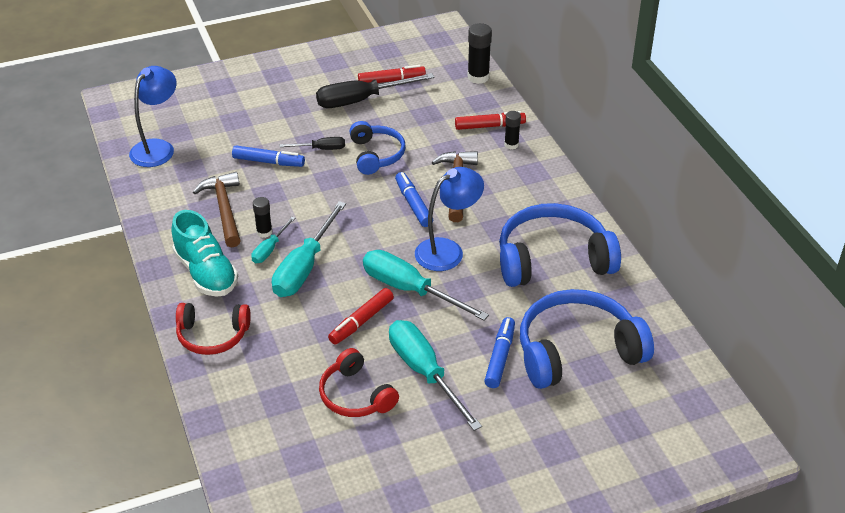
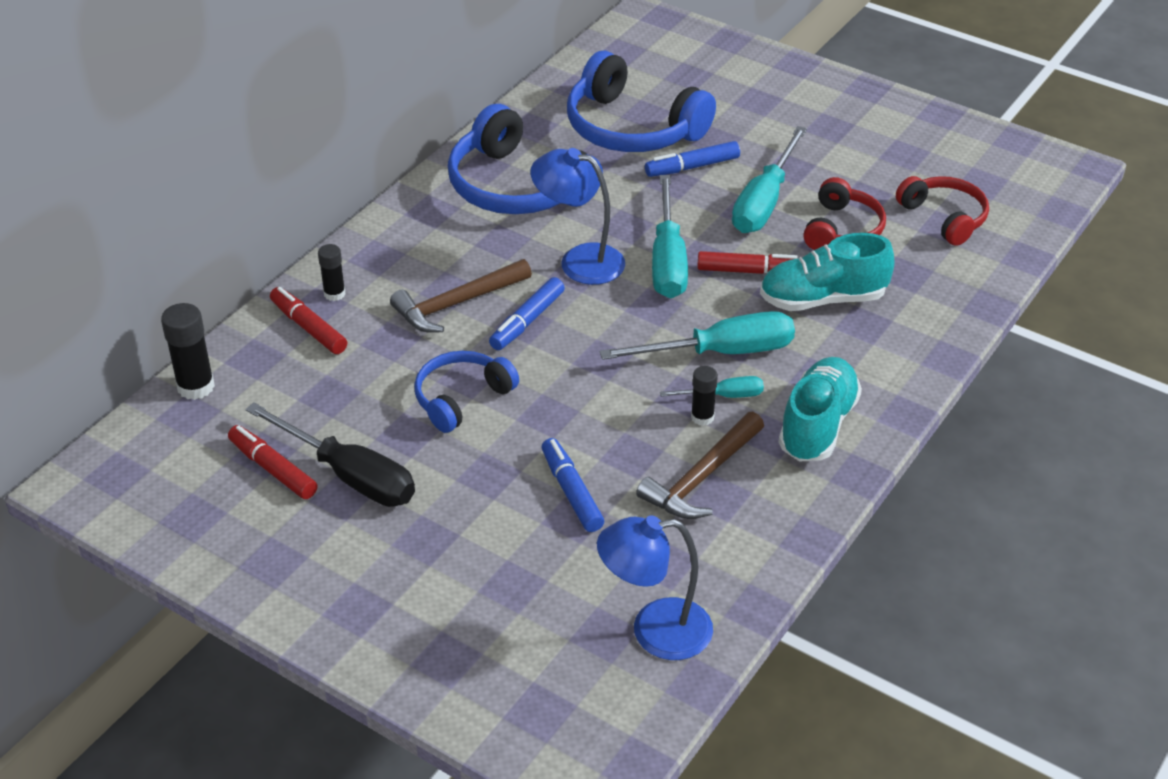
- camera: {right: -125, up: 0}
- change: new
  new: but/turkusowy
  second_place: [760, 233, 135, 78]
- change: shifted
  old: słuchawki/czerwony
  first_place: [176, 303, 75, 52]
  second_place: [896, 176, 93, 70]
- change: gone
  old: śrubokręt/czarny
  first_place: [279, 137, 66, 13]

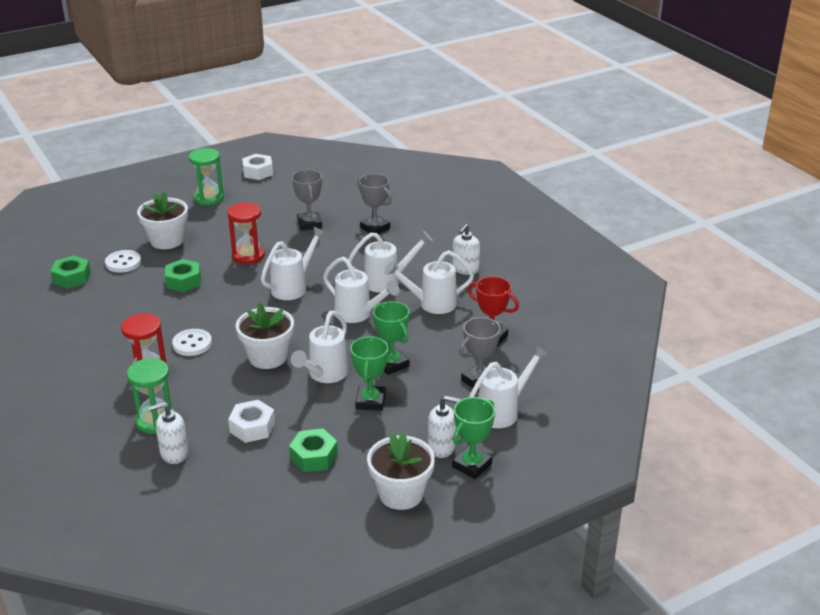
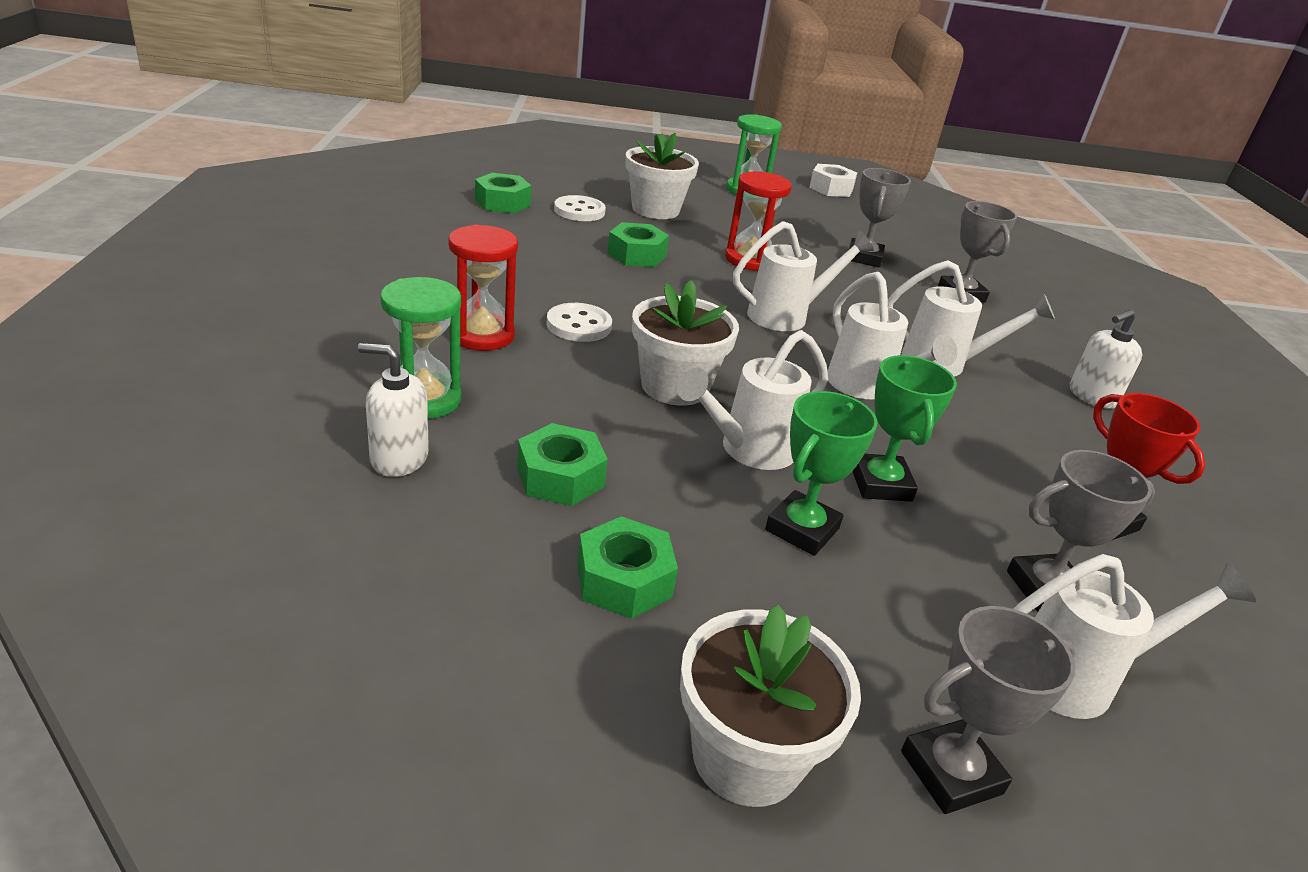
- camera: {right: 25, up: 0}
- change: repainted
  old: nakrętka/biały
  new: nakrętka/zielony
  first_place: [228, 400, 47, 43]
  second_place: [517, 423, 91, 83]
- change: repainted
  old: puchar/zielony
  new: puchar/szary
  first_place: [452, 397, 43, 82]
  second_place: [901, 606, 174, 208]
- change: gone
  old: konewka/biały
  first_place: [384, 250, 90, 64]
- change: gone
  old: dozownik mydła/biały
  first_place: [428, 396, 33, 62]

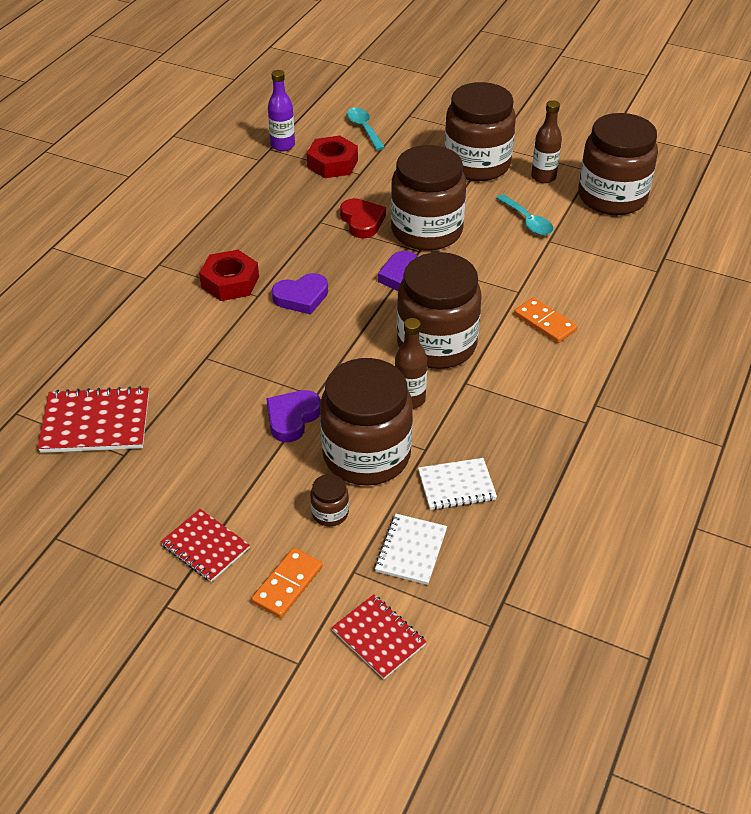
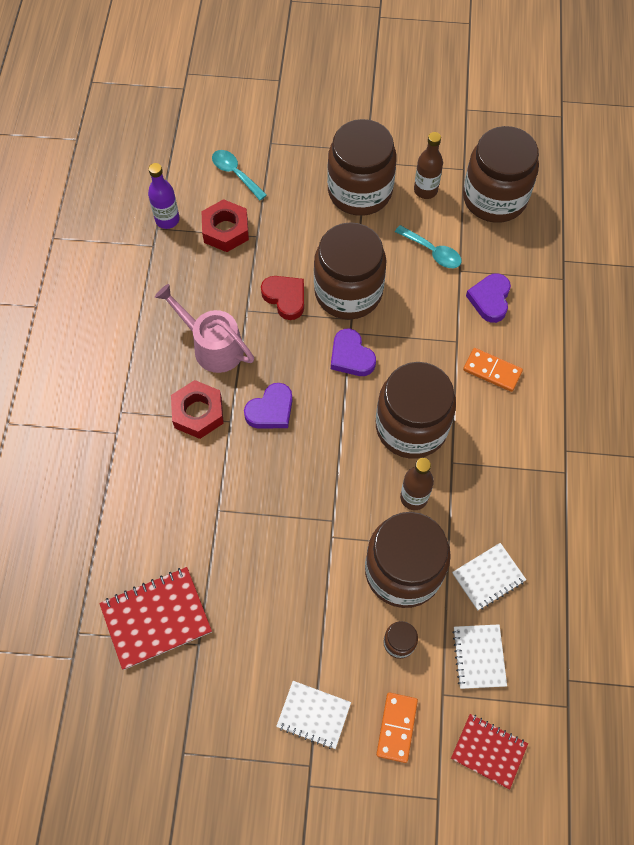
- camera: {right: -20, up: 20}
- change: new
  new: konewka/różowy
  second_place: [155, 284, 99, 89]
- change: repainted
  old: zeszyt/czerwony
  new: zeszyt/biały
  first_place: [161, 509, 89, 73]
  second_place: [276, 681, 75, 68]
- change: shifted
  old: serce/fioletowy
  first_place: [266, 390, 55, 52]
  second_place: [466, 273, 45, 50]

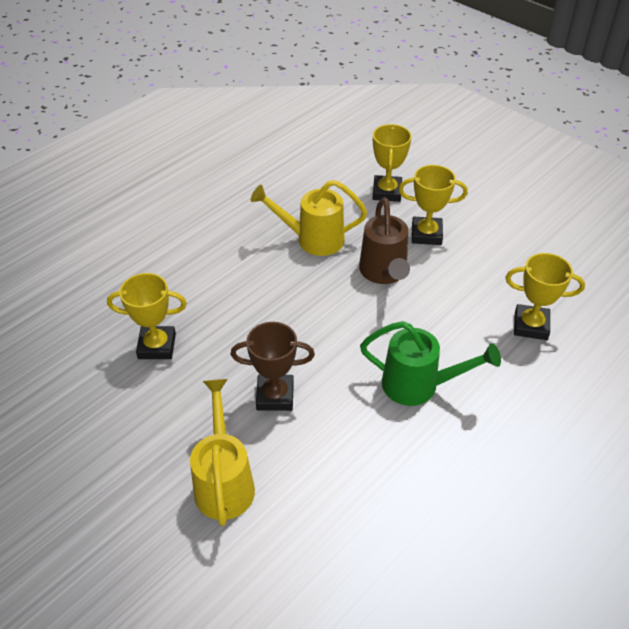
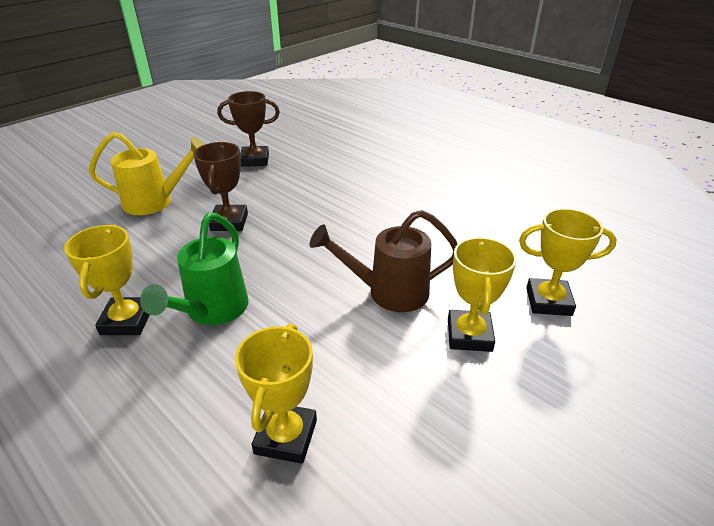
- camera: {right: 90, up: -10}
- change: shifted
  old: puchar/żółty
  first_place: [107, 273, 80, 86]
  second_place: [64, 225, 85, 110]
- change: new
  new: puchar/brązowy
  second_place: [217, 91, 63, 76]
- change: gone
  old: konewka/żółty
  first_place: [251, 180, 116, 76]

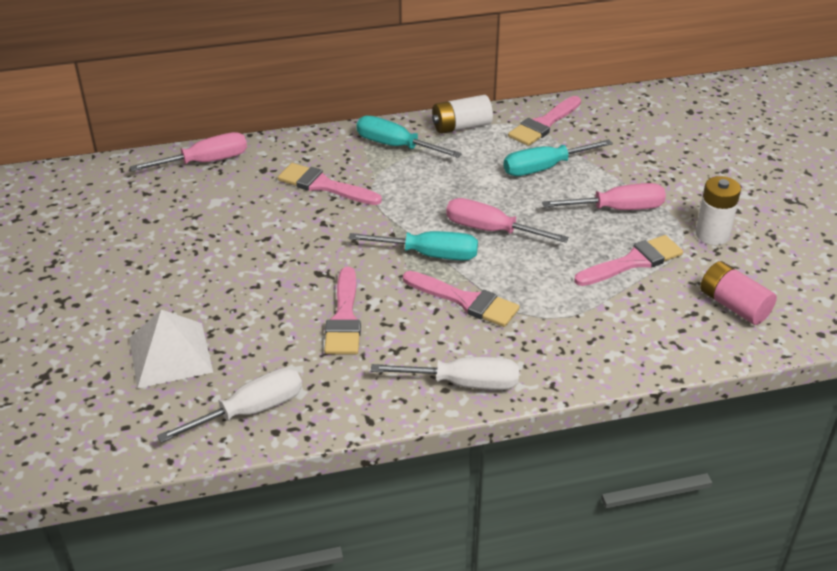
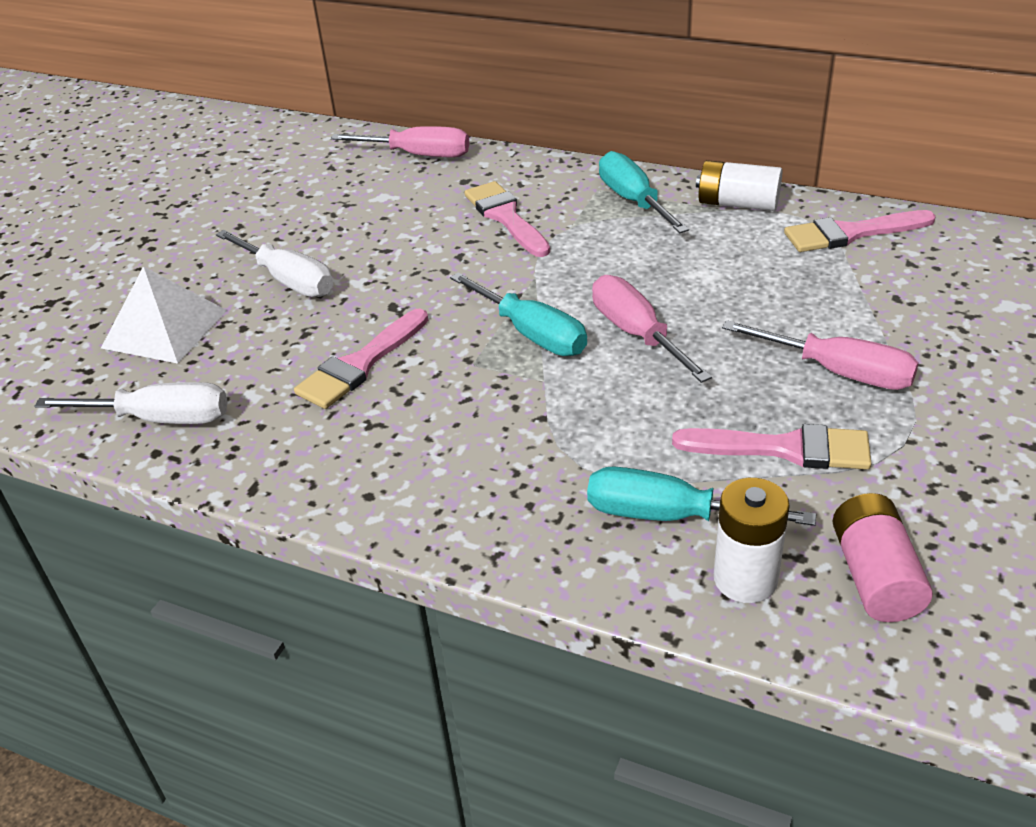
- camera: {right: 40, up: 0}
- change: shifted
  old: śrubokręt/biały
  first_place: [371, 357, 148, 33]
  second_place: [216, 230, 117, 67]
- change: shifted
  old: śrubokręt/turkusowy
  first_place: [503, 140, 110, 36]
  second_place: [587, 467, 229, 59]
- change: shifted
  old: bateria/biały
  first_place: [695, 176, 46, 69]
  second_place: [714, 478, 76, 125]
- change: gone
  old: pędzel/różowy
  first_place: [403, 271, 116, 56]

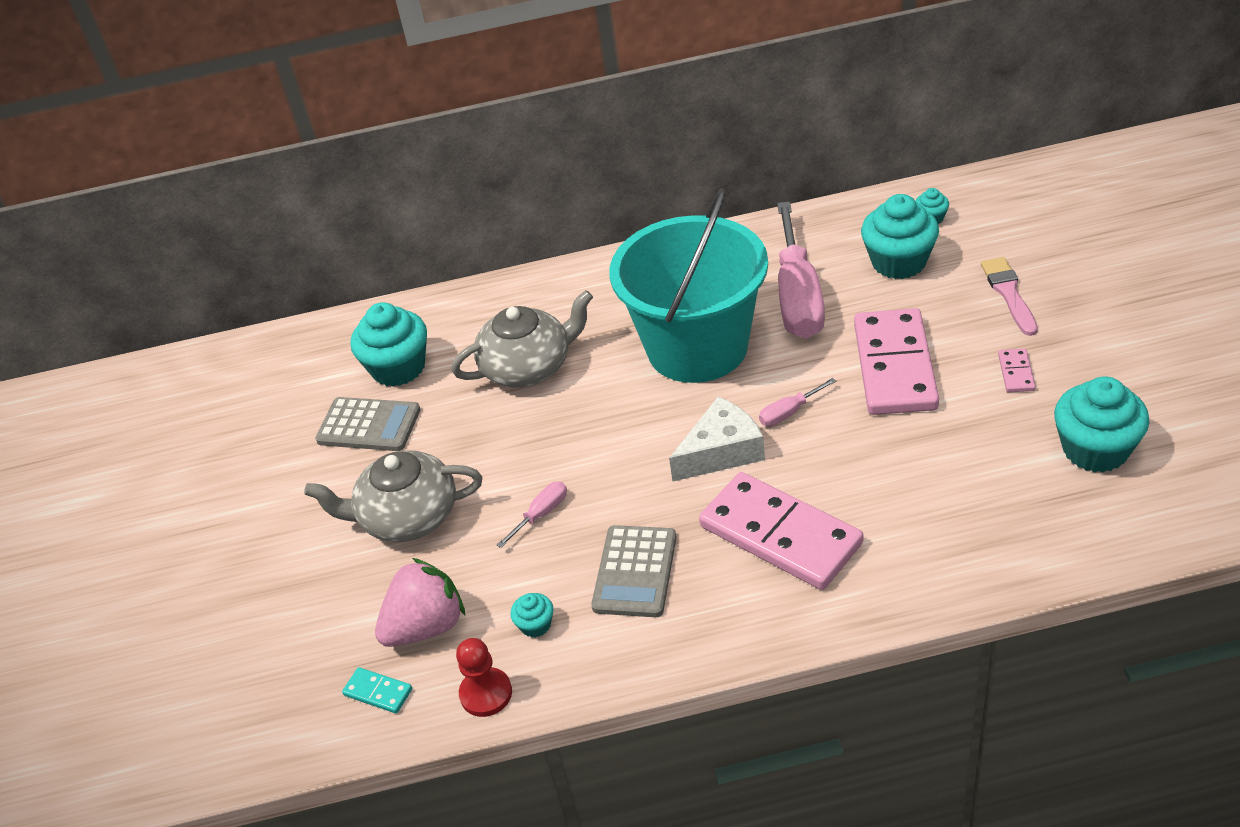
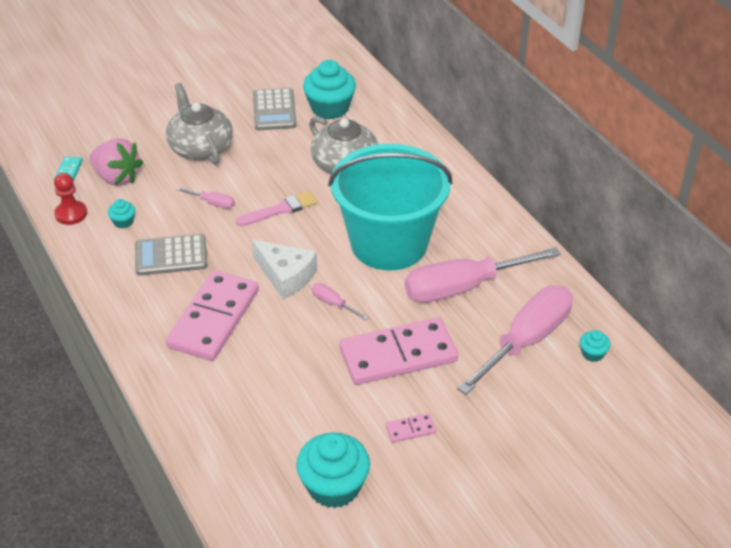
- camera: {right: 65, up: 0}
- change: shifted
  old: pędzel/różowy
  first_place: [981, 257, 57, 79]
  second_place: [236, 191, 82, 35]
- change: swapped
  old: muffinka/turkusowy
  new: śrubokręt/różowy
  first_place: [861, 194, 78, 85]
  second_place: [457, 285, 116, 110]

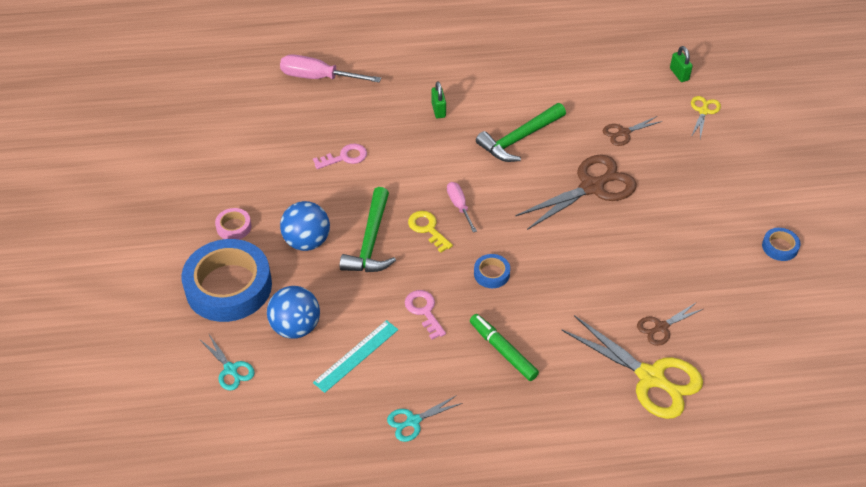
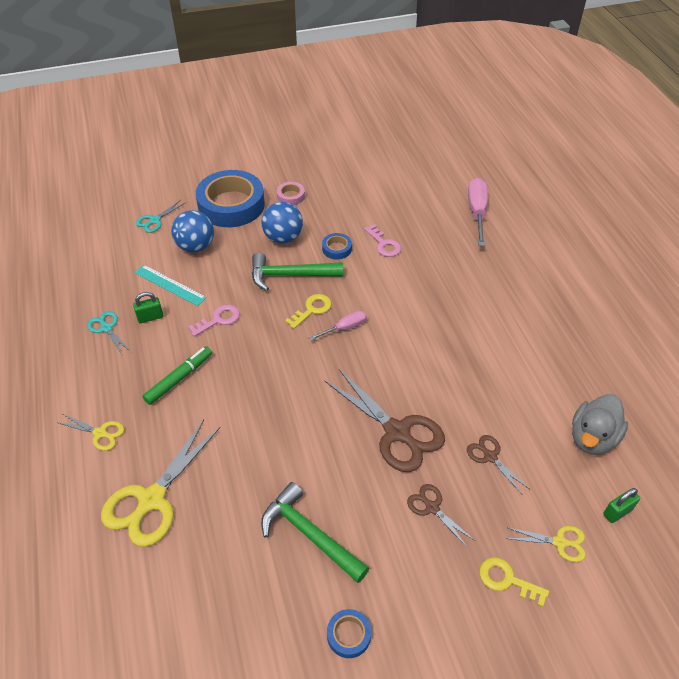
- camera: {right: 80, up: 0}
- change: new
  new: nożyczki/żółty
  second_place: [56, 414, 69, 37]
- change: shifted
  old: kłódka/zielony
  first_place: [431, 81, 15, 37]
  second_place: [133, 292, 30, 31]
- change: shifted
  old: młotek/zielony
  first_place: [476, 103, 90, 59]
  second_place: [261, 482, 108, 101]
- change: shifted
  old: taśma klejąca/niebieski
  first_place: [474, 254, 36, 34]
  second_place: [322, 233, 30, 27]
- change: shifted
  old: nożyczki/brązowy
  first_place: [637, 302, 66, 44]
  second_place: [407, 484, 68, 63]
- change: new
  new: klucz/żółty
  second_place: [479, 557, 70, 50]
- change: new
  new: kaczka/szary
  second_place: [572, 394, 56, 61]

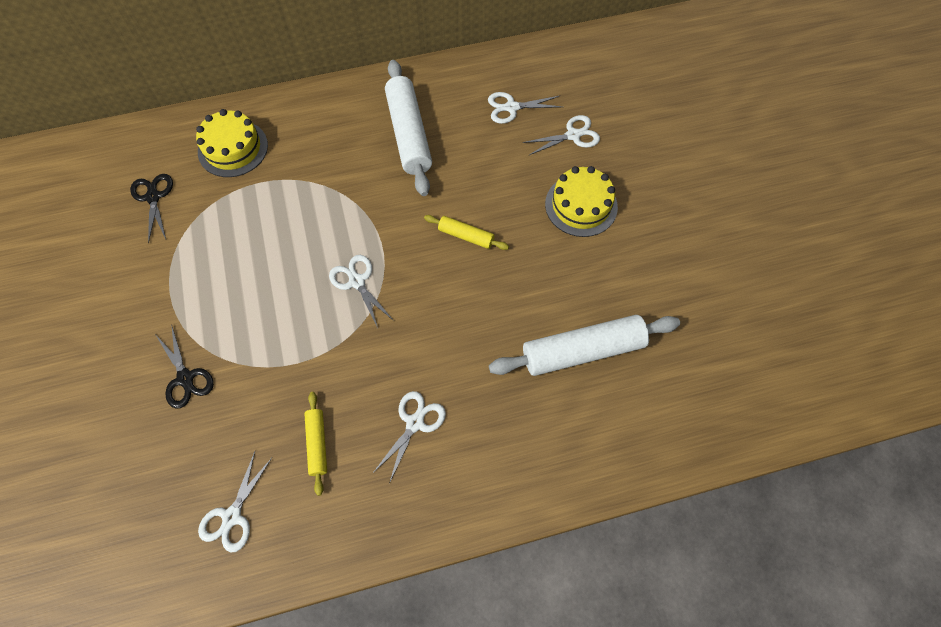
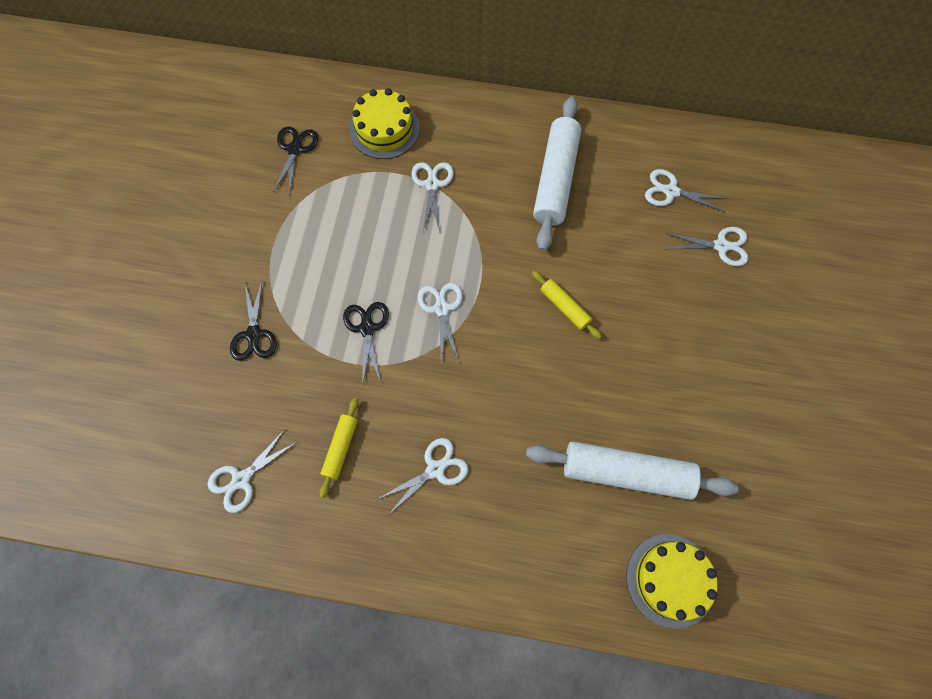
- camera: {right: 25, up: 5}
- change: new
  new: nożyczki/czarny
  second_place: [343, 302, 46, 83]
- change: new
  new: nożyczki/biały
  second_place: [412, 162, 42, 69]
- change: shifted
  old: tort/żółty
  first_place: [545, 166, 73, 71]
  second_place: [626, 534, 91, 95]

